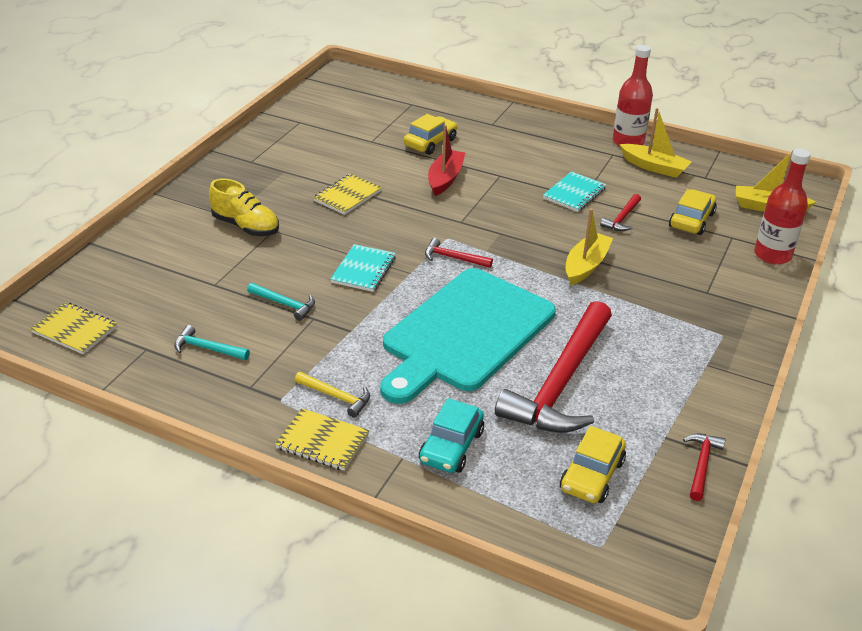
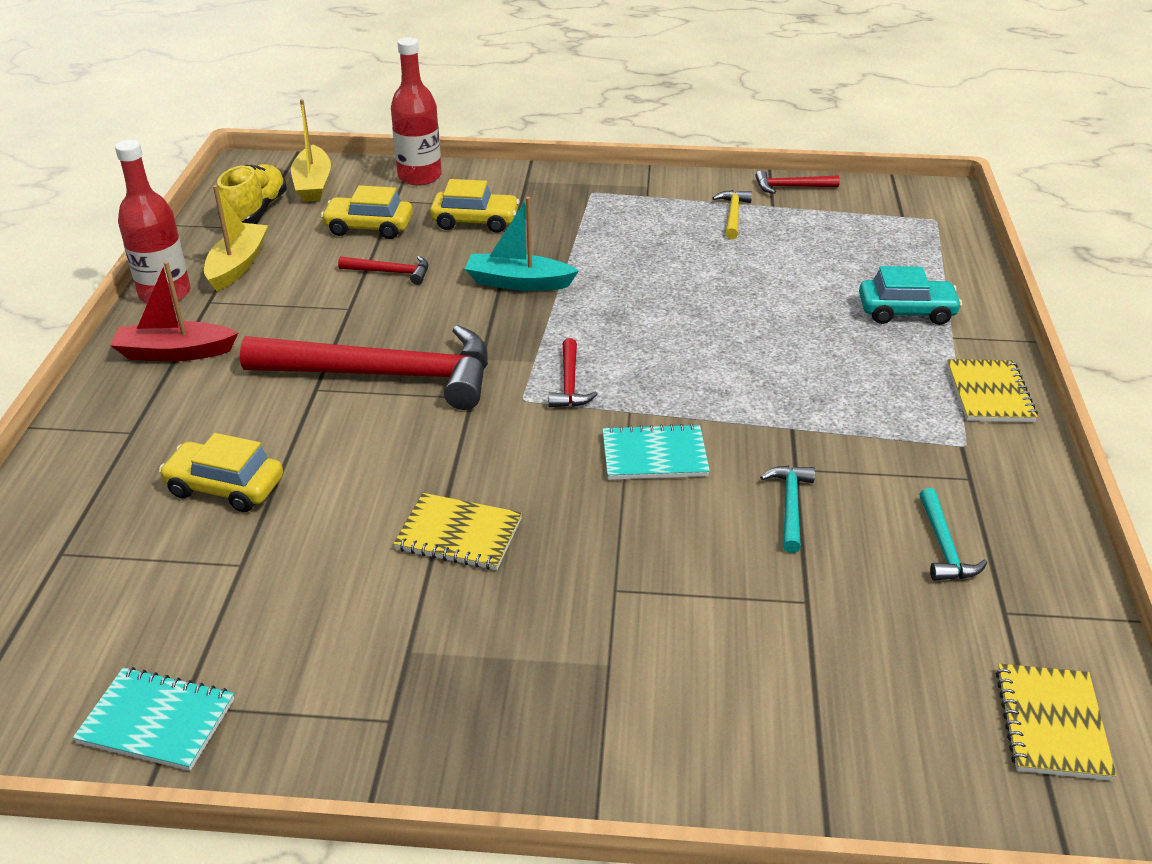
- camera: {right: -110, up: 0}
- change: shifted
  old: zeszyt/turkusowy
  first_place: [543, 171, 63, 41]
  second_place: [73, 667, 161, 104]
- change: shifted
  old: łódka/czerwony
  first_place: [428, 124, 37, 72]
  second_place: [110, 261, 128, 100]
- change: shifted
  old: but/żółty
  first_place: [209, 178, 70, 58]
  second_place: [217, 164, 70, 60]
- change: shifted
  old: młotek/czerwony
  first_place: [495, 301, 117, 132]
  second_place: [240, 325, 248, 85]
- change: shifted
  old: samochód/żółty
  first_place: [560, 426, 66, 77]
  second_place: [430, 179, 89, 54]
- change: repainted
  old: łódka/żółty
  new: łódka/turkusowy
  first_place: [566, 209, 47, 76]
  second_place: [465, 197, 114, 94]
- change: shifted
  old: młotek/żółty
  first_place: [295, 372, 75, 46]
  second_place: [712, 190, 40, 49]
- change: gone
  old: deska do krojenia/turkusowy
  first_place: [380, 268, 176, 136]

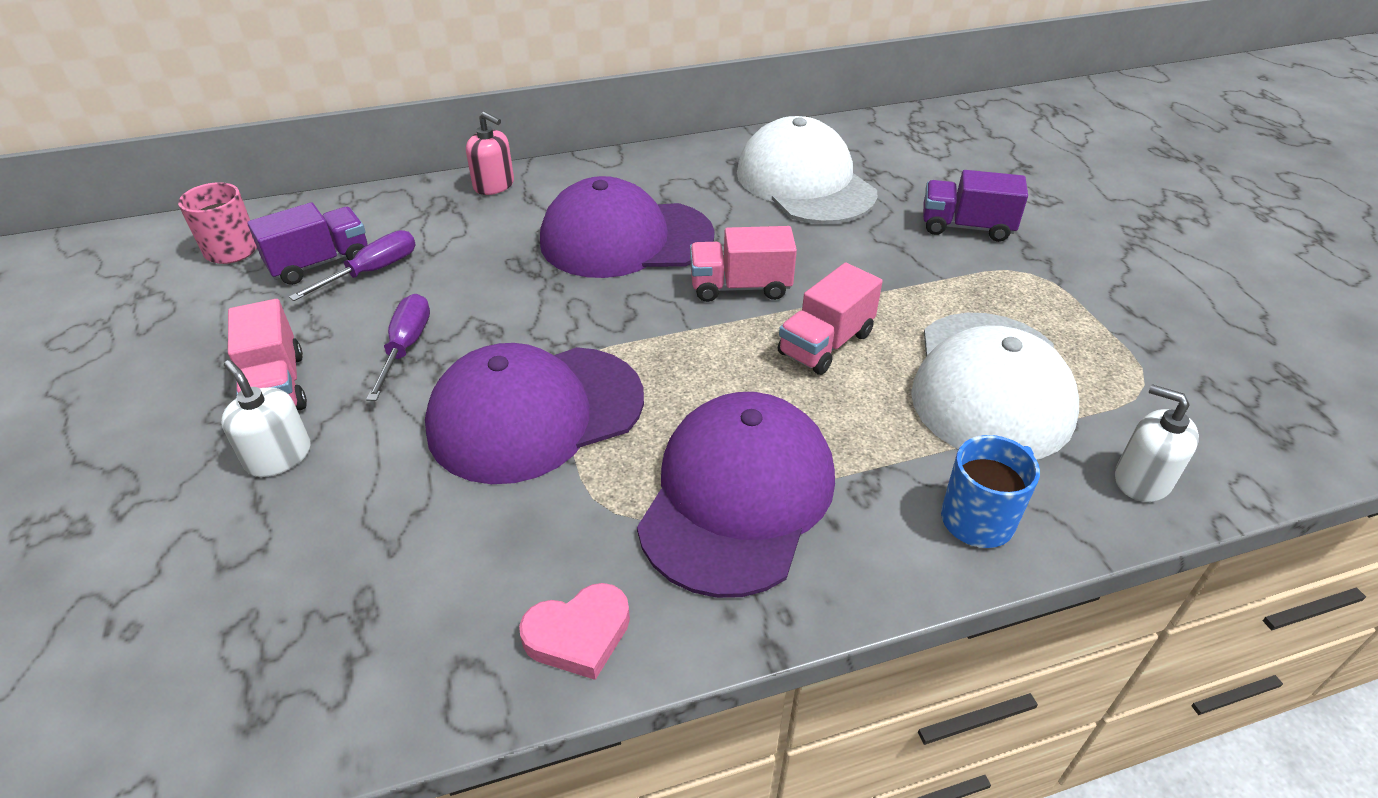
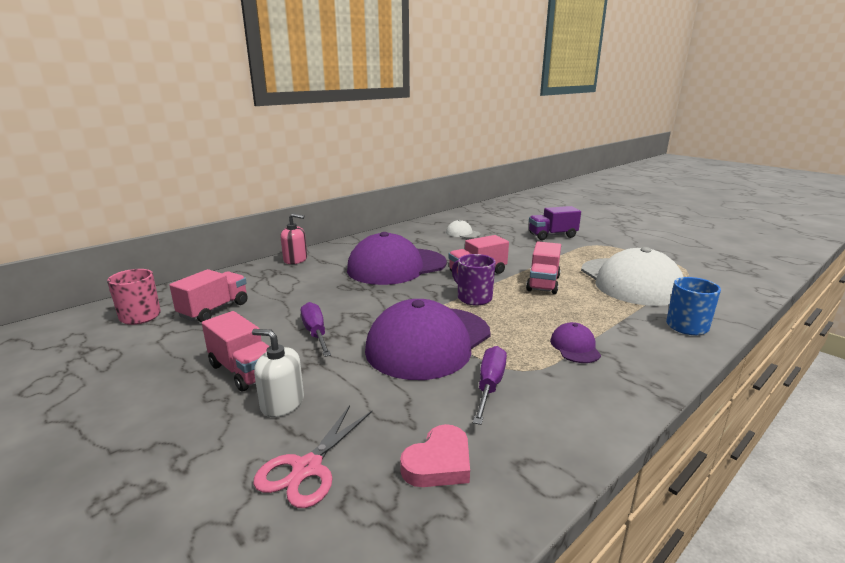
- camera: {right: -25, up: -20}
- change: repainted
  old: ciężarówka/fioletowy
  new: ciężarówka/różowy
  first_place: [247, 202, 120, 83]
  second_place: [169, 269, 79, 54]
- change: new
  new: nożyczki/różowy
  second_place: [253, 405, 119, 103]
- change: shifted
  old: serce/różowy
  first_place: [519, 583, 111, 97]
  second_place: [400, 424, 70, 63]
- change: scaled
  old: czapka/biały
  first_place: [737, 116, 140, 108]
  second_place: [446, 220, 35, 18]
  factor: 0.42
- change: new
  new: kubek/fioletowy
  second_place: [452, 254, 44, 52]
- change: shifted
  old: śrubokręt/fioletowy
  first_place: [289, 230, 127, 71]
  second_place: [473, 346, 34, 79]
- change: scaled
  old: czapka/fioletowy
  first_place: [637, 392, 198, 206]
  second_place: [550, 322, 51, 41]
  factor: 0.42
- change: gone
  old: dozownik mydła/biały
  first_place: [1115, 384, 84, 118]

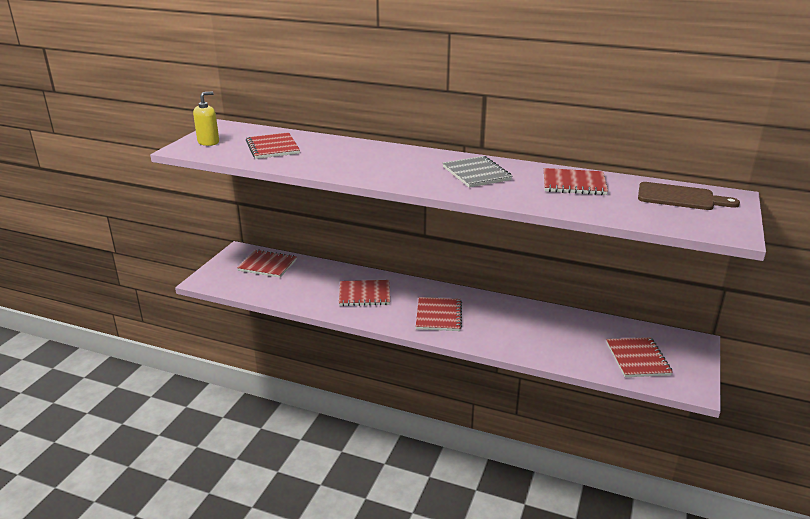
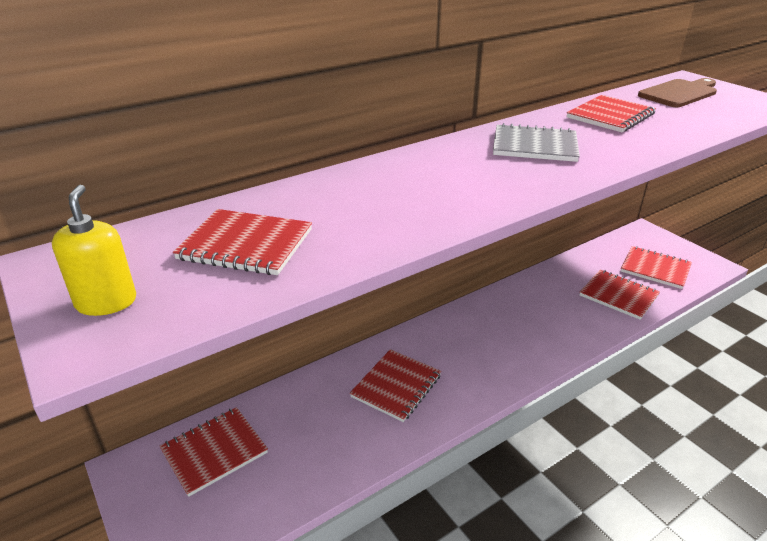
- camera: {right: -55, up: 5}
- change: shifted
  old: zeszyt/czerwony
  first_place: [416, 297, 46, 34]
  second_place: [580, 270, 80, 50]

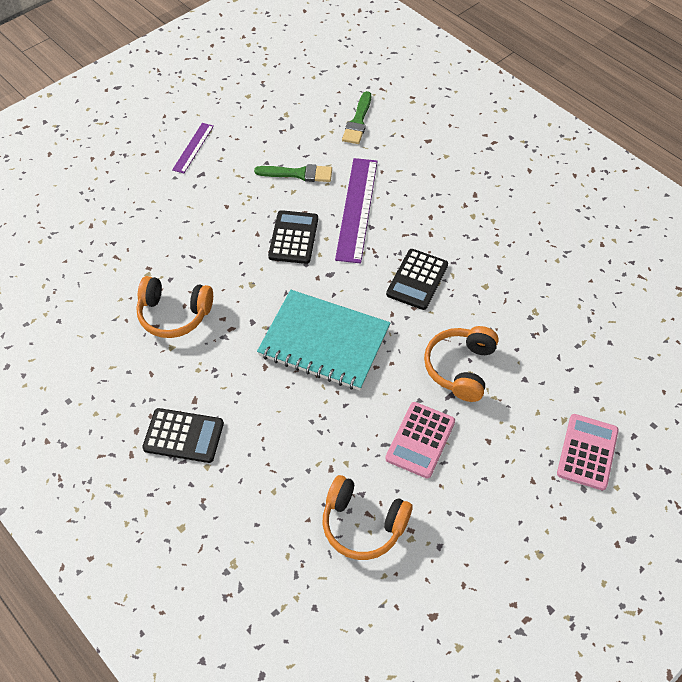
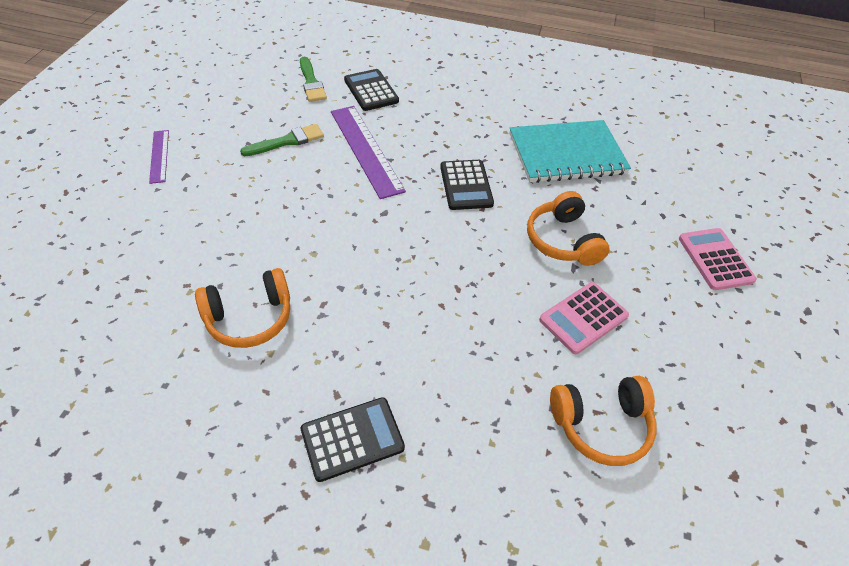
- camera: {right: -35, up: -5}
- change: shifted
  old: kalkulator/czarny
  first_place: [268, 210, 50, 54]
  second_place: [344, 69, 55, 42]
- change: shifted
  old: zeszyt/turkusowy
  first_place: [257, 290, 133, 101]
  second_place: [509, 120, 122, 63]
- change: rotated
  old: kalkulator/różowy
  first_place: [385, 402, 70, 76]
  second_place: [539, 282, 90, 72]
  degrees: 60

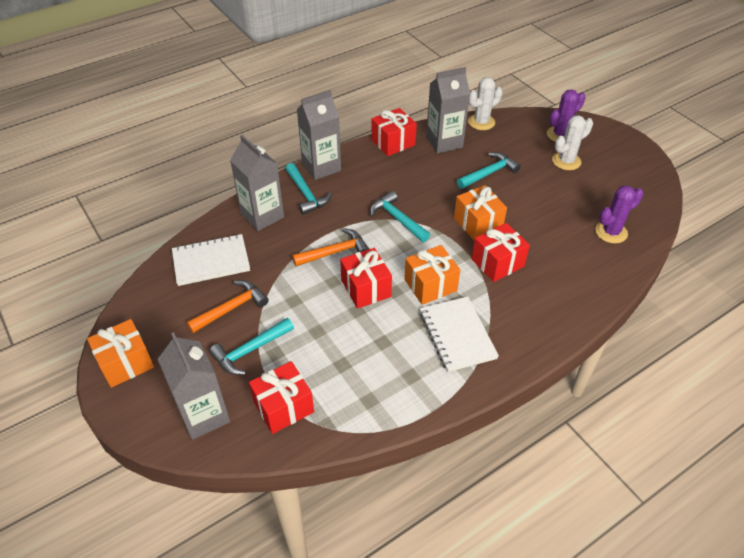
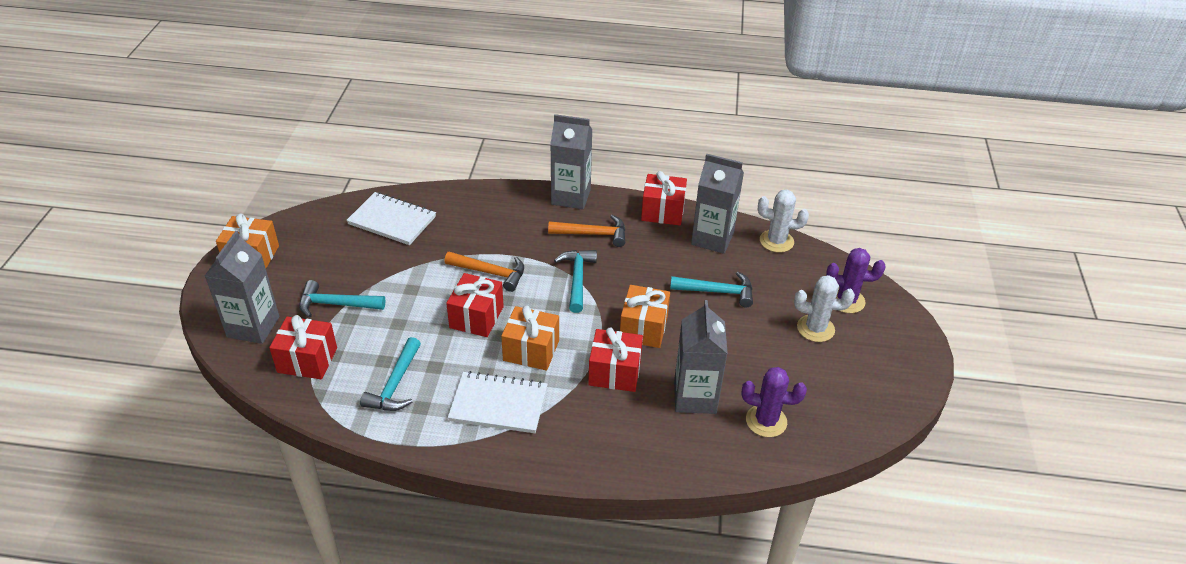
- camera: {right: 40, up: -5}
- change: shifted
  old: młotek/turkusowy
  first_place: [285, 163, 47, 52]
  second_place: [360, 337, 61, 74]
- change: rotated
  old: zeszyt/biały
  first_place: [420, 296, 79, 76]
  second_place: [448, 371, 100, 62]
  degrees: 75
- change: shifted
  old: młotek/pomarańczowy
  first_place: [186, 280, 83, 53]
  second_place: [548, 215, 77, 32]
- change: shifted
  old: karton mleka/szary
  first_place: [230, 135, 54, 96]
  second_place: [674, 300, 54, 114]

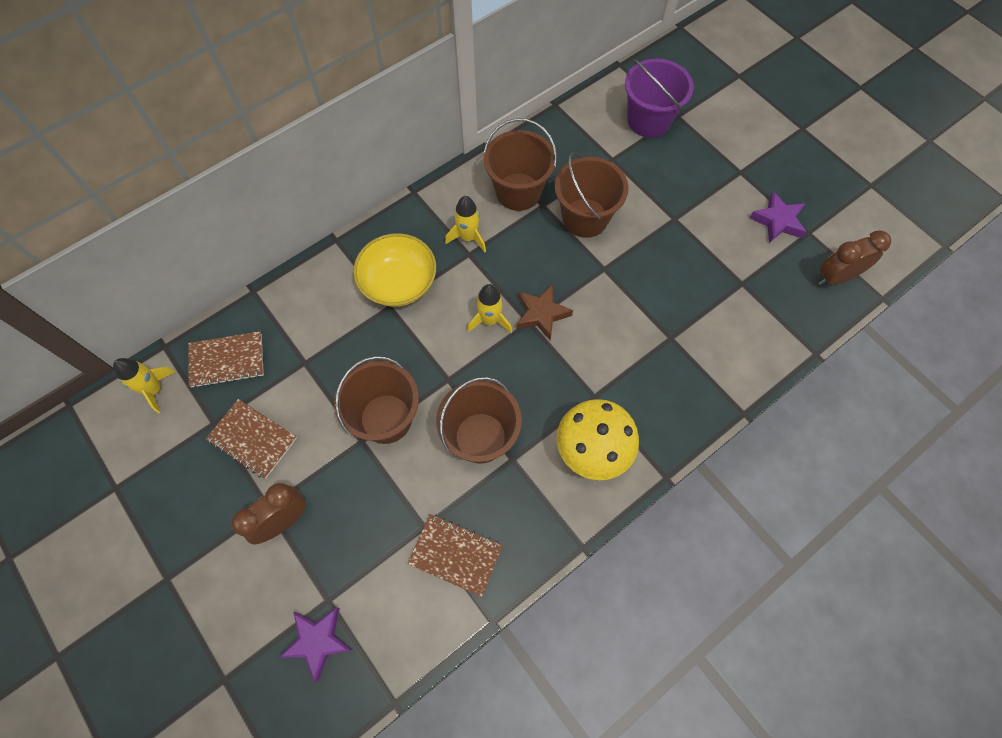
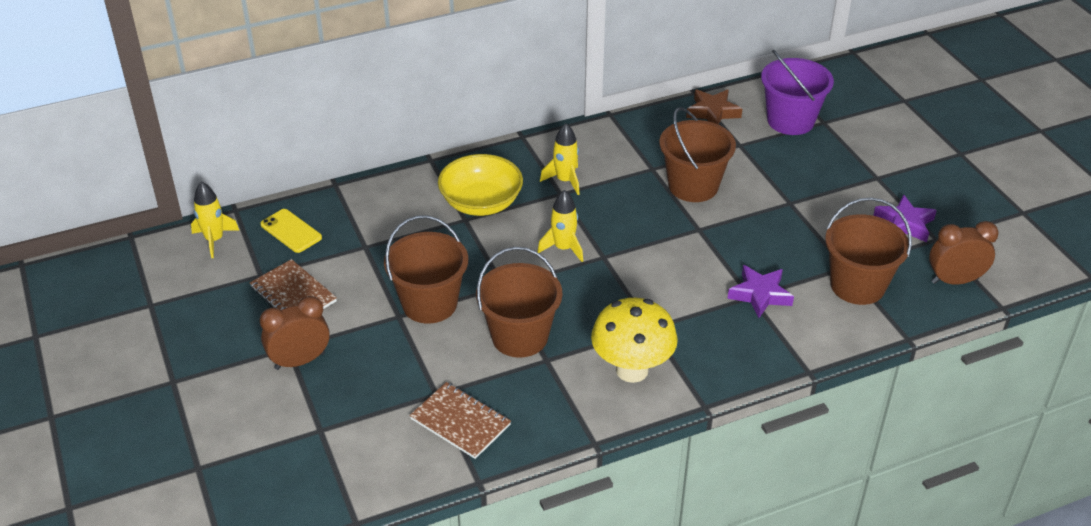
- camera: {right: 15, up: -25}
- change: swapped
  old: zeszyt/brązowy
  new: telefon/żółty
  first_place: [188, 331, 76, 57]
  second_place: [261, 209, 61, 44]
- change: shifted
  old: gwiazda/brązowy
  first_place: [516, 284, 57, 56]
  second_place: [686, 90, 56, 35]
- change: shifted
  old: gwiazda/fioletowy
  first_place: [279, 607, 74, 75]
  second_place: [727, 265, 67, 53]
- change: shifted
  old: wiadro/brązowy
  first_place: [484, 118, 73, 93]
  second_place: [825, 197, 87, 108]

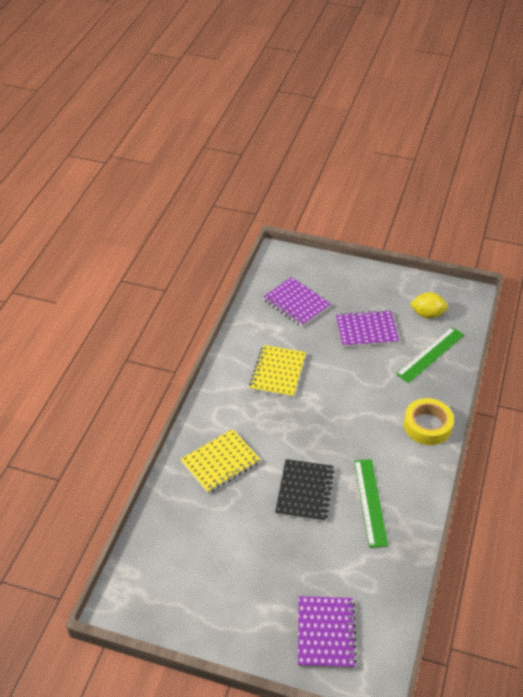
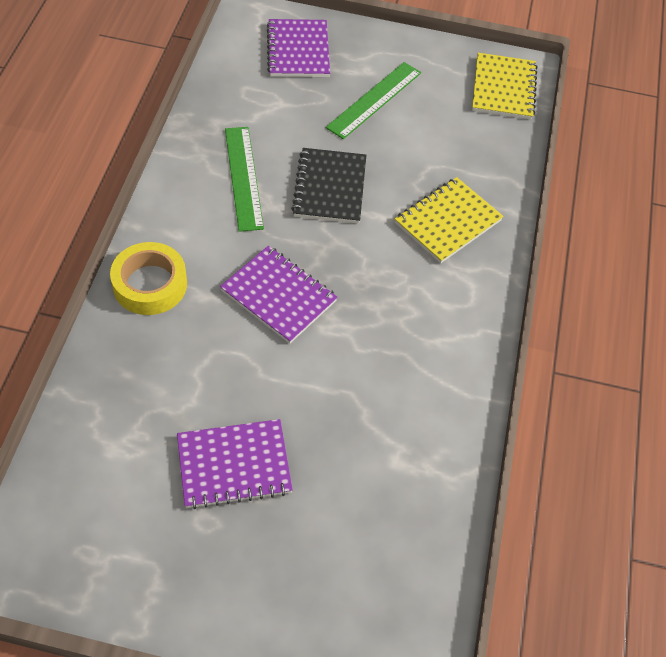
- camera: {right: 170, up: 10}
- change: shifted
  old: zeszyt/fioletowy
  first_place: [263, 277, 68, 50]
  second_place: [220, 246, 118, 98]
- change: shifted
  old: linijka/zielony
  first_place: [396, 327, 68, 56]
  second_place: [326, 62, 95, 77]
- change: shifted
  old: zeszyt/żółty
  first_place: [249, 345, 57, 53]
  second_place: [472, 53, 66, 67]
- change: gone
  old: cytryna/żółty
  first_place: [410, 292, 38, 26]

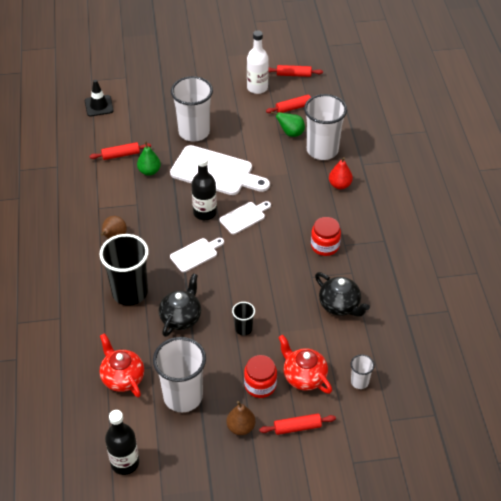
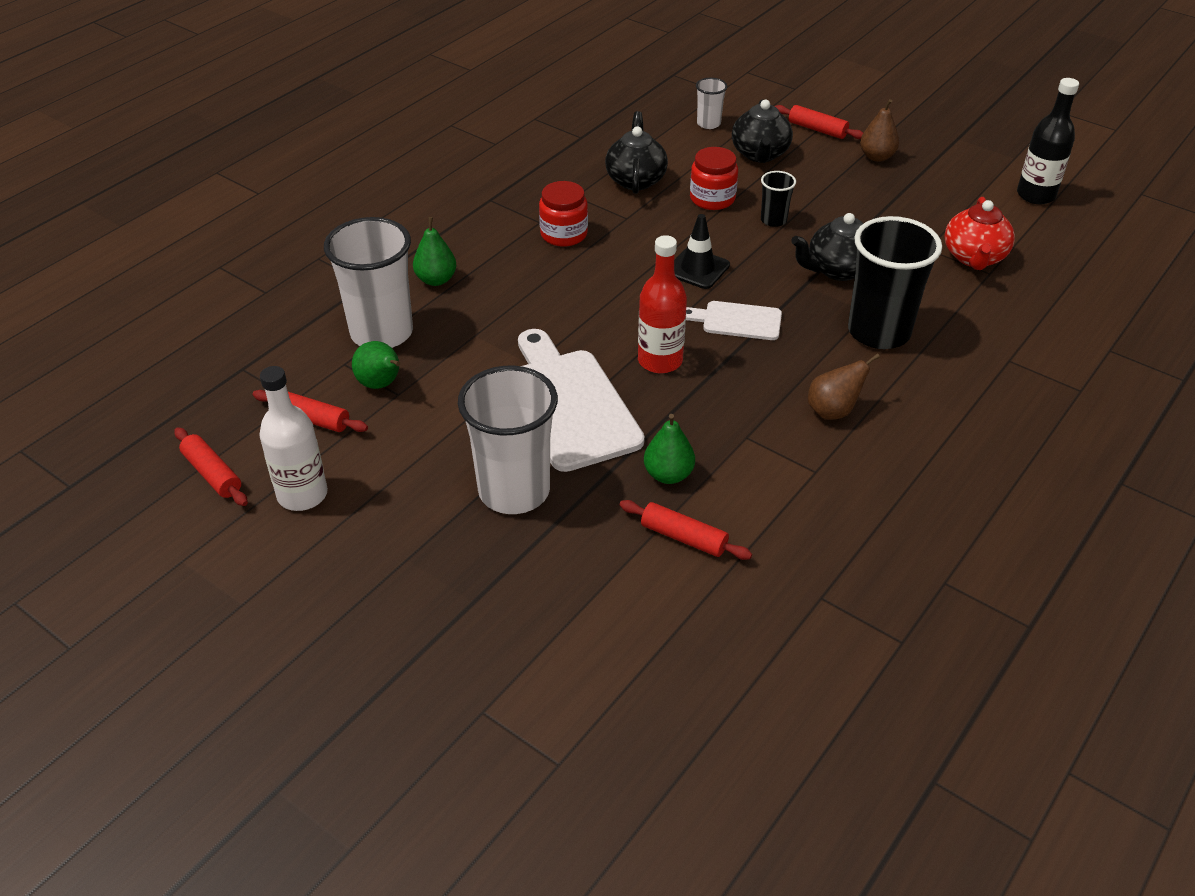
- camera: {right: -135, up: -5}
- change: repainted
  old: gruszka/czerwony
  new: gruszka/zielony
  first_place: [329, 157, 24, 32]
  second_place: [413, 217, 44, 69]
- change: repainted
  old: butelka/czarny
  new: butelka/czerwony
  first_place: [191, 155, 26, 65]
  second_place: [638, 235, 49, 138]
- change: shifted
  old: pachołek/czarny
  first_place: [85, 80, 29, 36]
  second_place: [674, 214, 56, 75]
- change: shifted
  old: słoik/czerwony
  first_place: [244, 355, 33, 43]
  second_place: [690, 147, 48, 63]
- change: repainted
  old: imbryk/czerwony
  new: imbryk/czarny
  first_place: [278, 335, 54, 59]
  second_place: [732, 100, 61, 63]
- change: gone
  old: szklanka/biały
  first_place: [153, 337, 53, 75]
- change: gone
  old: deska do krojenia/biały
  first_place: [220, 201, 51, 33]

